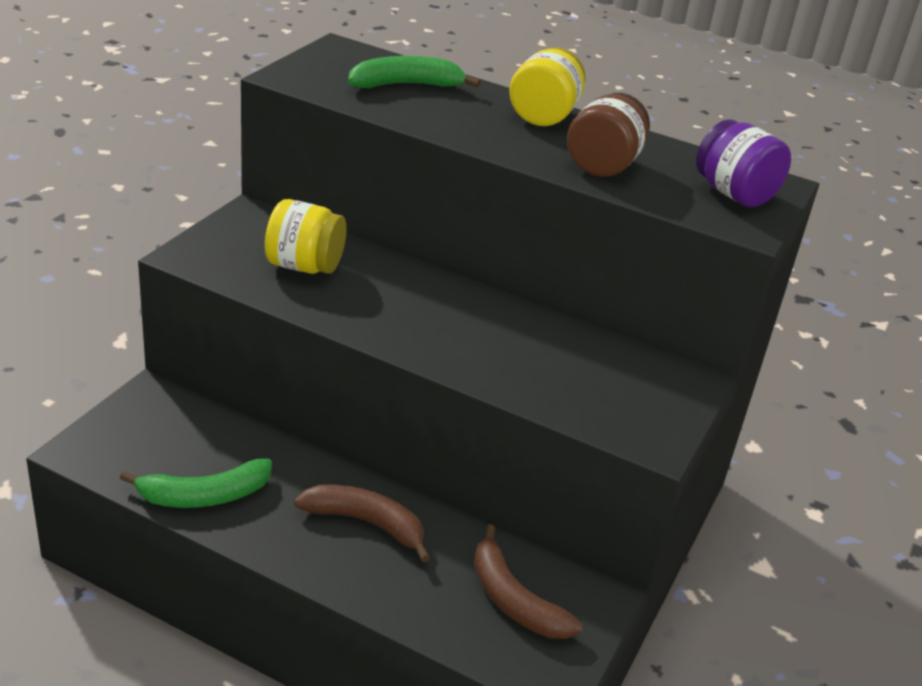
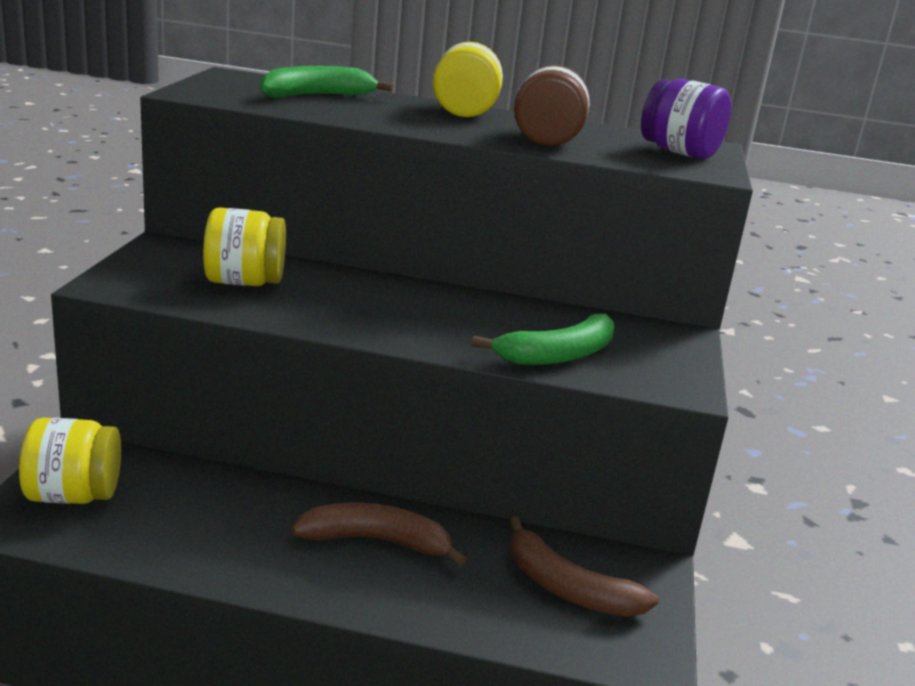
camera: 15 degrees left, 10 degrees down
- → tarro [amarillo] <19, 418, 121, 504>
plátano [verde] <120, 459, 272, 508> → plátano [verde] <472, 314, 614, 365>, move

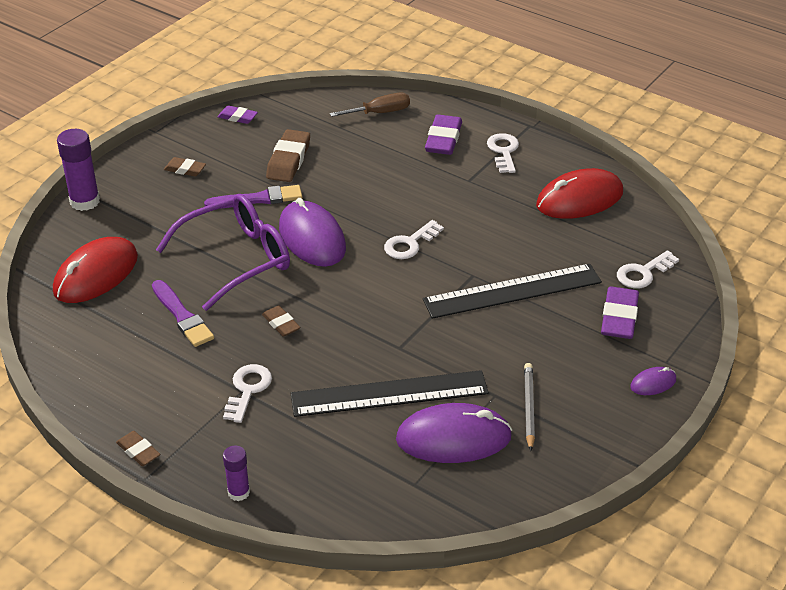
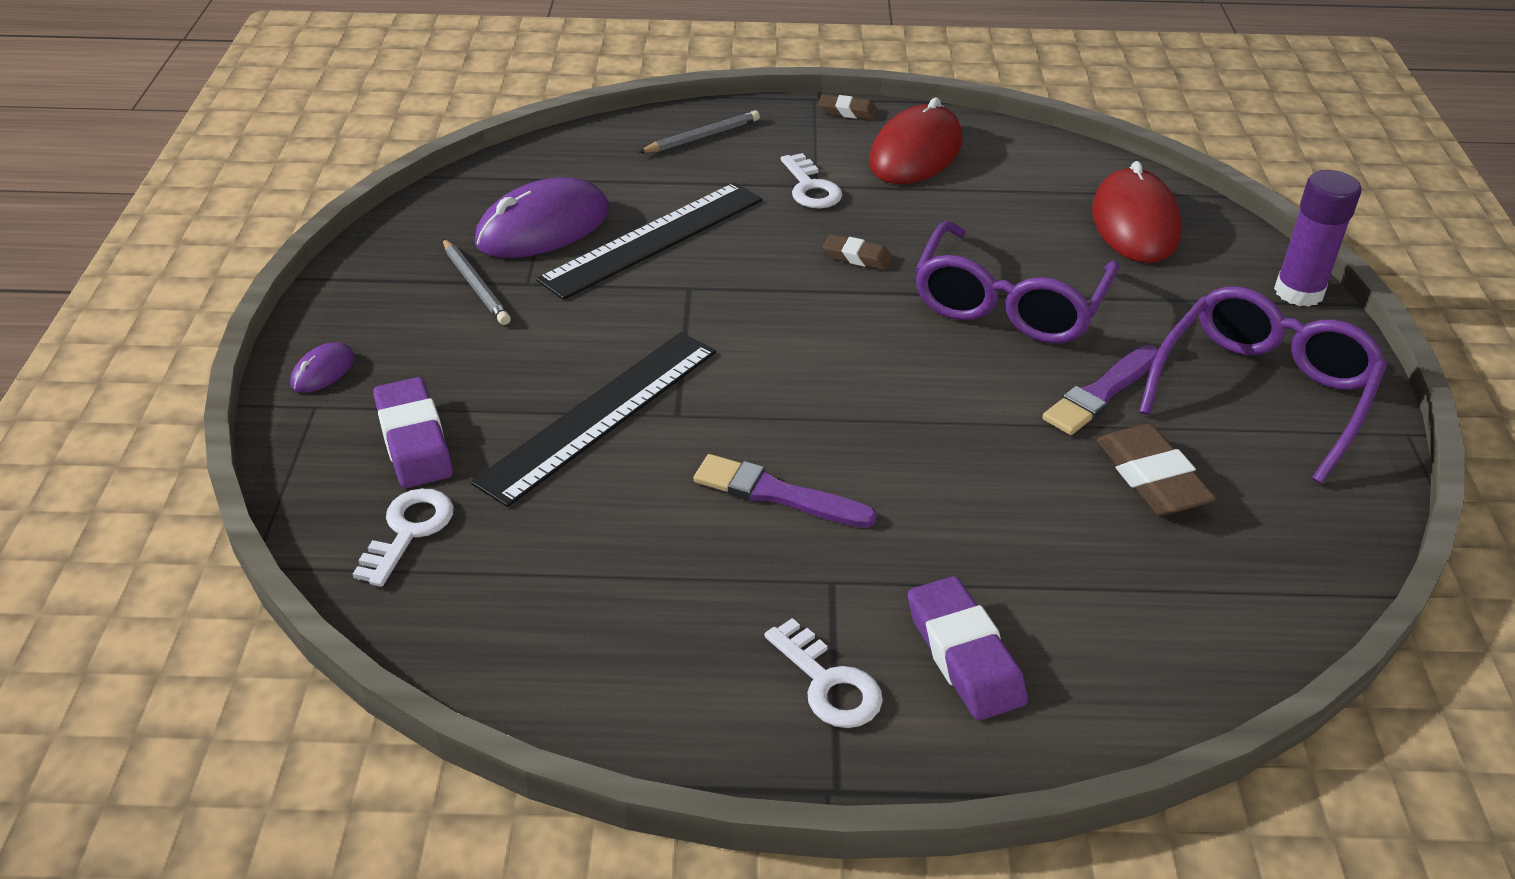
camera: 145 degrees right, 0 degrees up
goma de borrar [morado] <218, 105, 258, 124> → -
barra de pegamento [morado] <223, 446, 250, 501> → -
ratón [morado] <279, 198, 346, 267> → -
destornillador [marrón] <330, 93, 410, 117> → -
llave [blanco] <384, 220, 444, 259> → -
- → lápiz [gris] <638, 110, 760, 153>
pincel [morado] <152, 280, 214, 347> → pincel [morado] <694, 454, 877, 528>, move
ratón [rojo] <536, 168, 623, 219> → ratón [rojo] <869, 98, 962, 184>, move
goma de borrar [marrón] <164, 157, 206, 176> → gafas [morado] <1139, 286, 1387, 484>

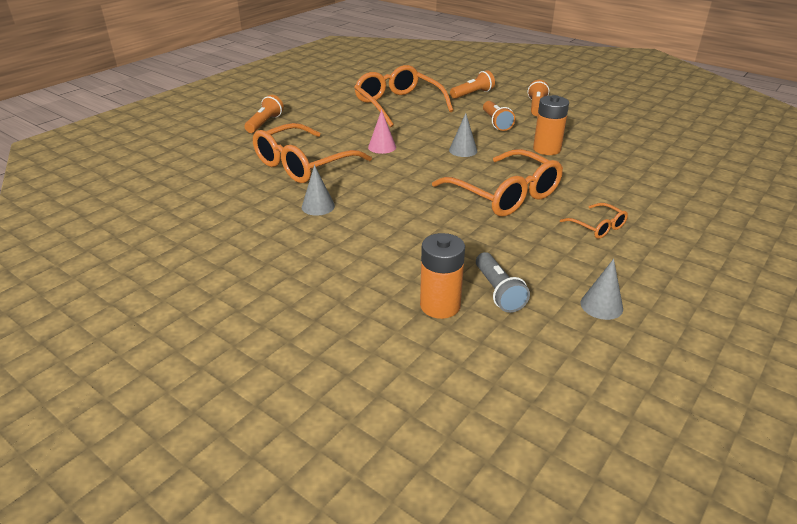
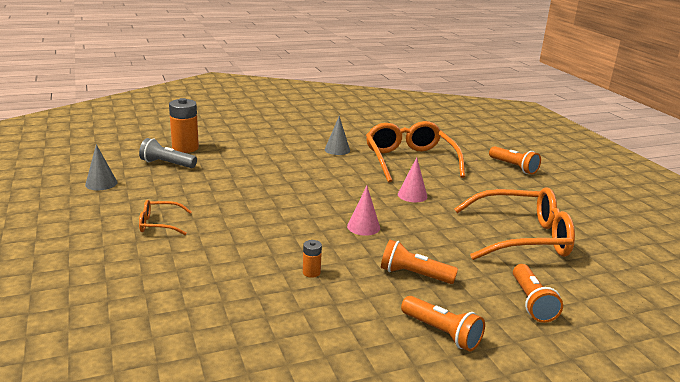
camera: 120 degrees right, 10 degrees down
gafas [naranja] <432, 149, 563, 217> → -
cono [gris] <449, 113, 478, 157> → cono [rosa] <347, 186, 380, 236>
pila [naranja] <533, 95, 569, 155> → pila [naranja] <303, 240, 322, 278>, x0.49

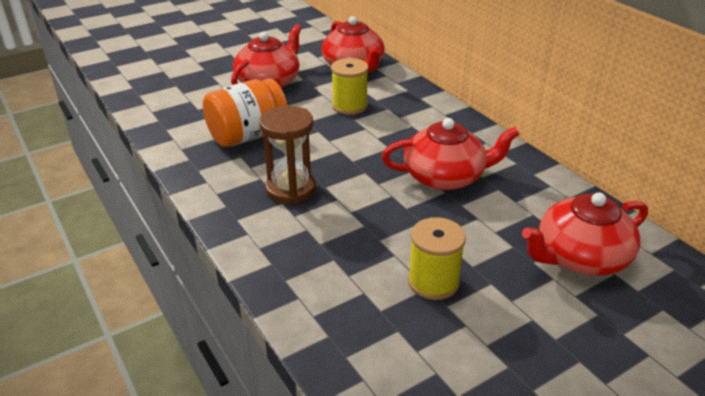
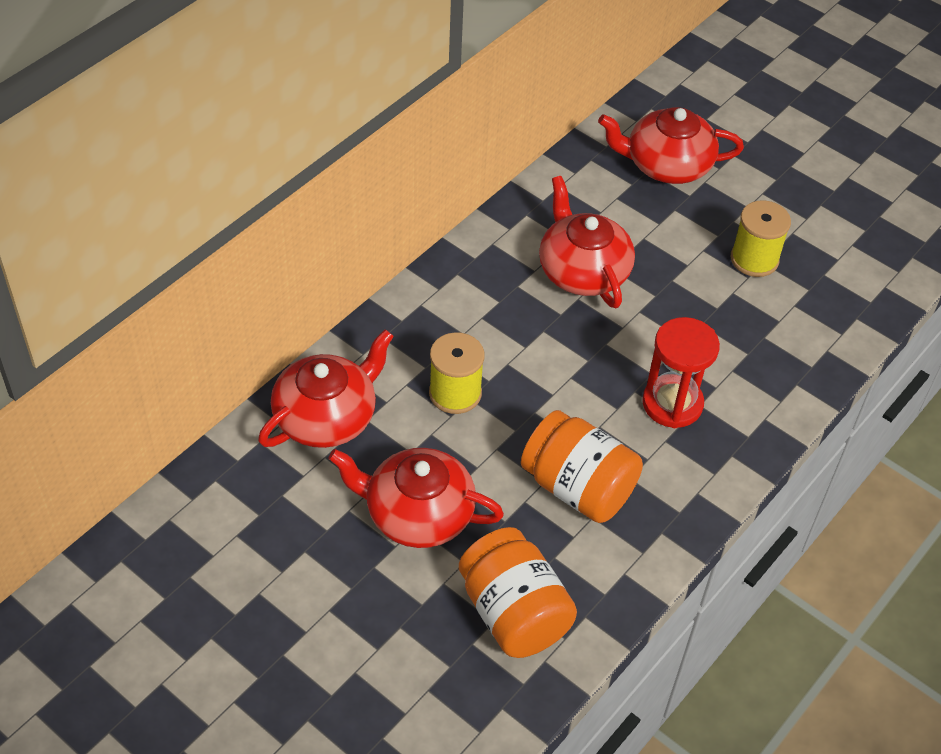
camera: 110 degrees left, 15 degrees up
- → tarro [naranja] <459, 527, 577, 658>
reloj de arena [marrón] <259, 106, 316, 204> → reloj de arena [rojo] <642, 317, 720, 428>
tetera [rojo] <522, 192, 648, 276> → tetera [rojo] <598, 107, 744, 184>, 135 degrees clockwise

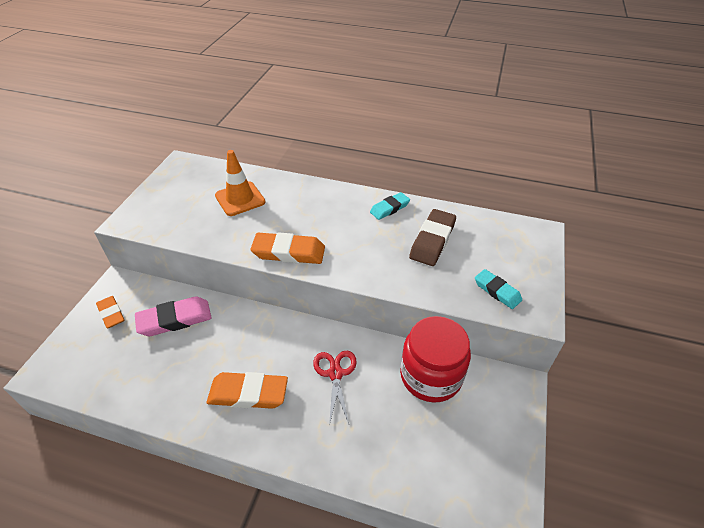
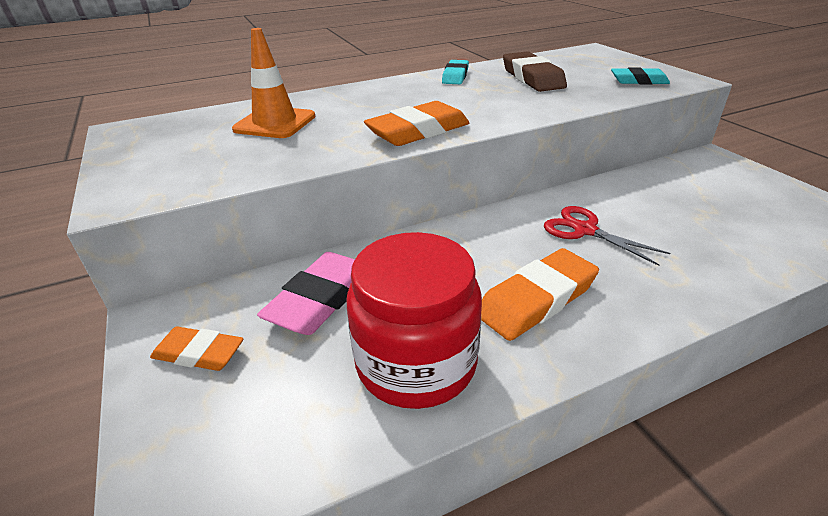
camera: 40 degrees left, 10 degrees down
tarro [rojo] <400, 316, 471, 403> → tarro [rojo] <347, 232, 482, 409>, move

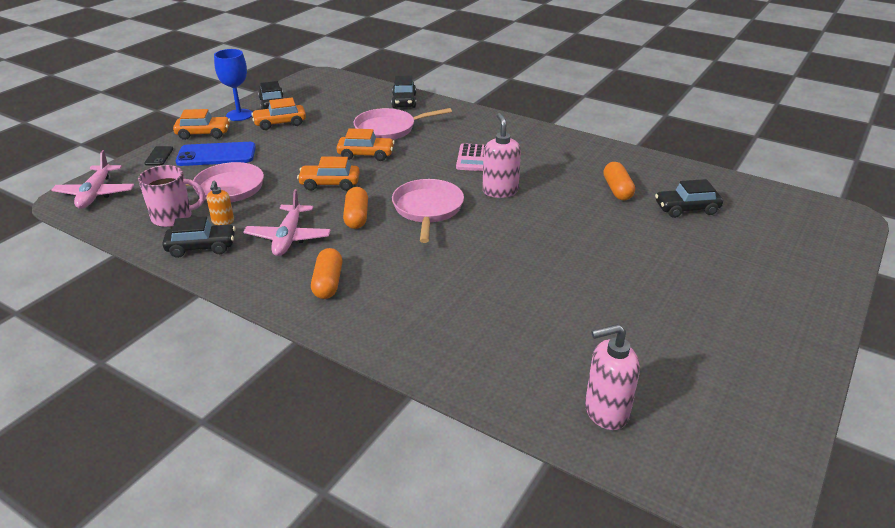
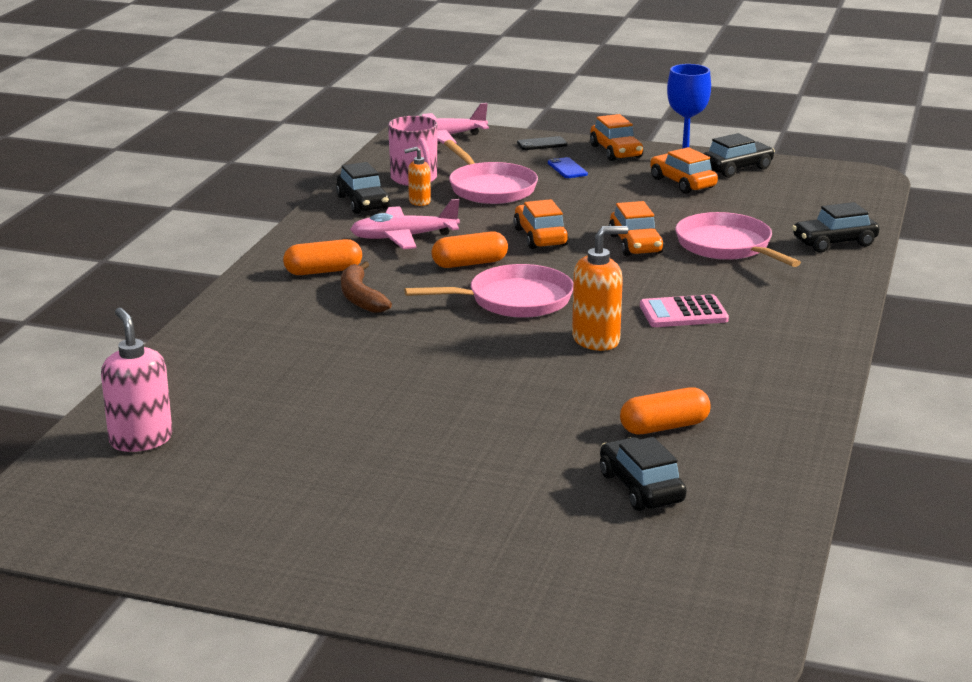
camera: 75 degrees right, 10 degrees down
- → plátano [marrón] <341, 261, 392, 313>
dispensador de jabón [rosa] <482, 113, 521, 198> → dispensador de jabón [naranja] <572, 226, 628, 351>
móvil [azul] <176, 142, 256, 166> → móvil [azul] <548, 157, 588, 178>, x0.50

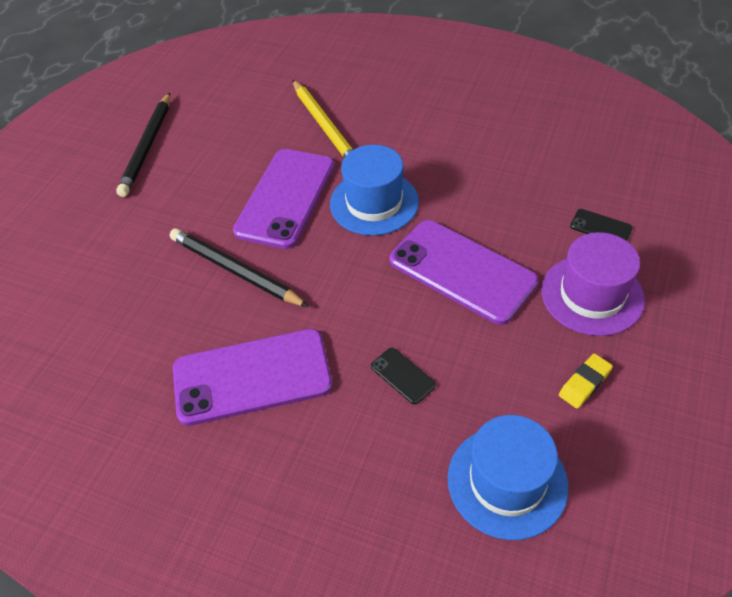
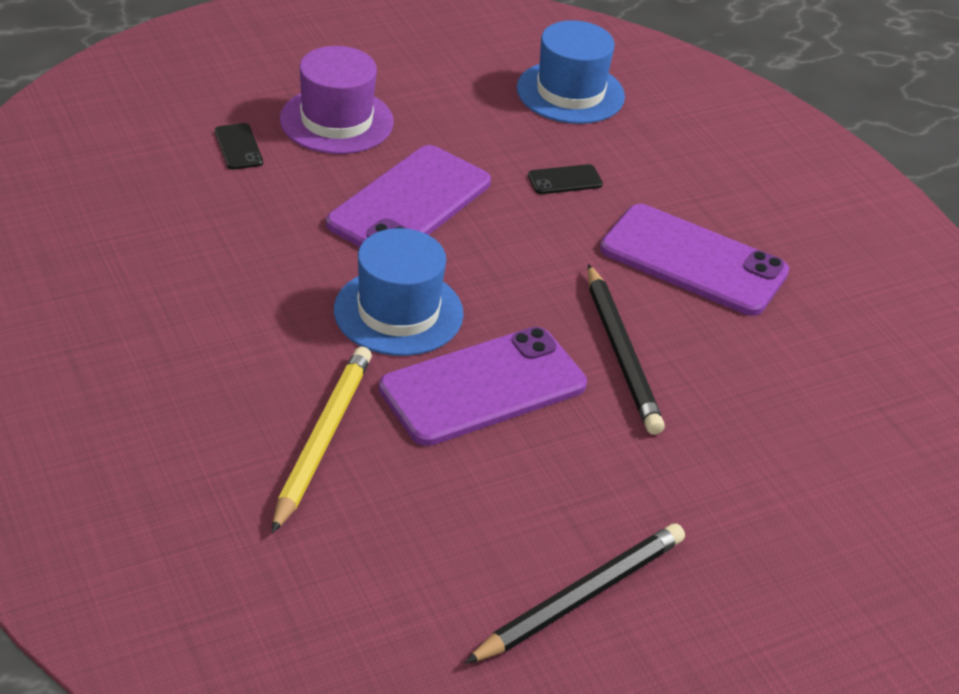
camera: 145 degrees left, 10 degrees down
goma de borrar [amarillo] <559, 354, 613, 409> → -
móvil [negro] <371, 348, 436, 404> → móvil [negro] <528, 164, 603, 194>, 75 degrees clockwise
móvil [morado] <389, 220, 539, 325> → móvil [morado] <326, 145, 491, 247>, 45 degrees clockwise

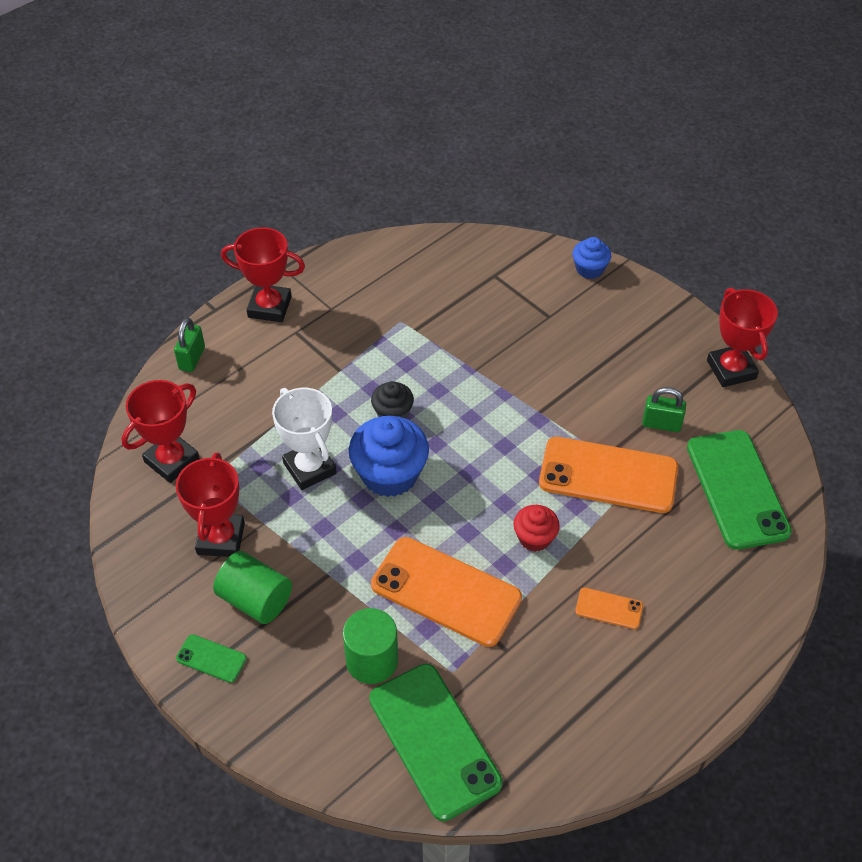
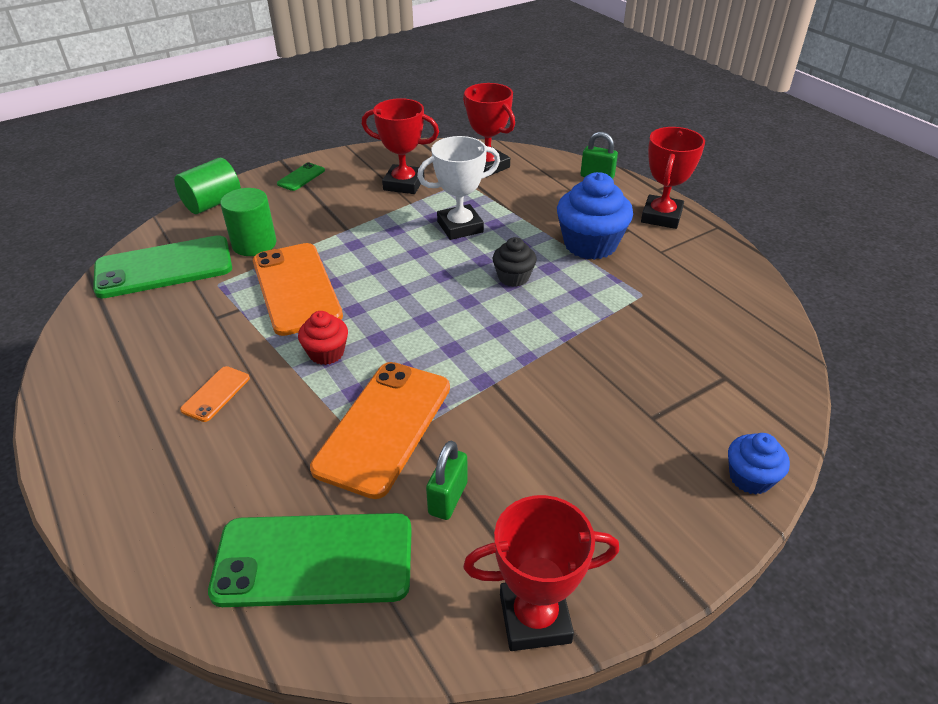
camera: 100 degrees right, 10 degrees down
cilindro [verde] <213, 551, 292, 624> → cilindro [verde] <174, 158, 241, 214>, move
magdalena [azul] <349, 416, 429, 497> → magdalena [azul] <557, 172, 633, 260>, move
móvil [naranja] <371, 537, 522, 647> → móvil [naranja] <253, 243, 343, 336>, 60 degrees counterclockwise

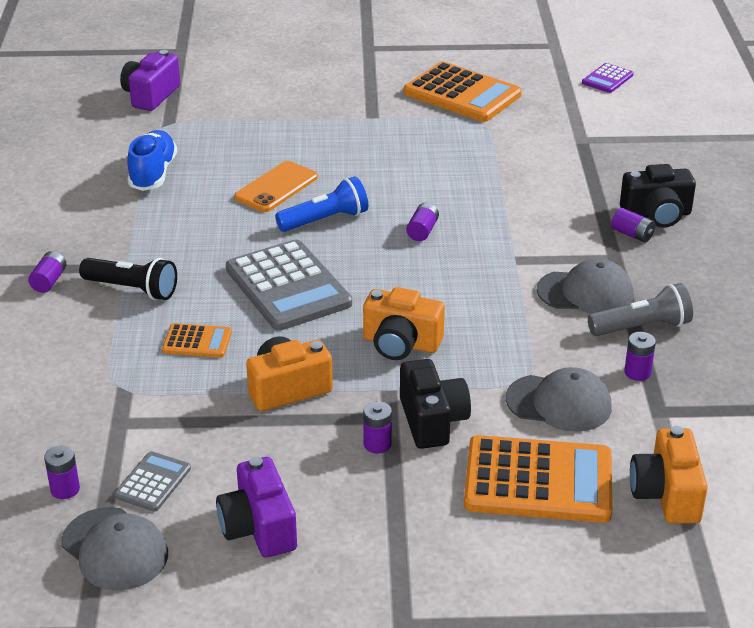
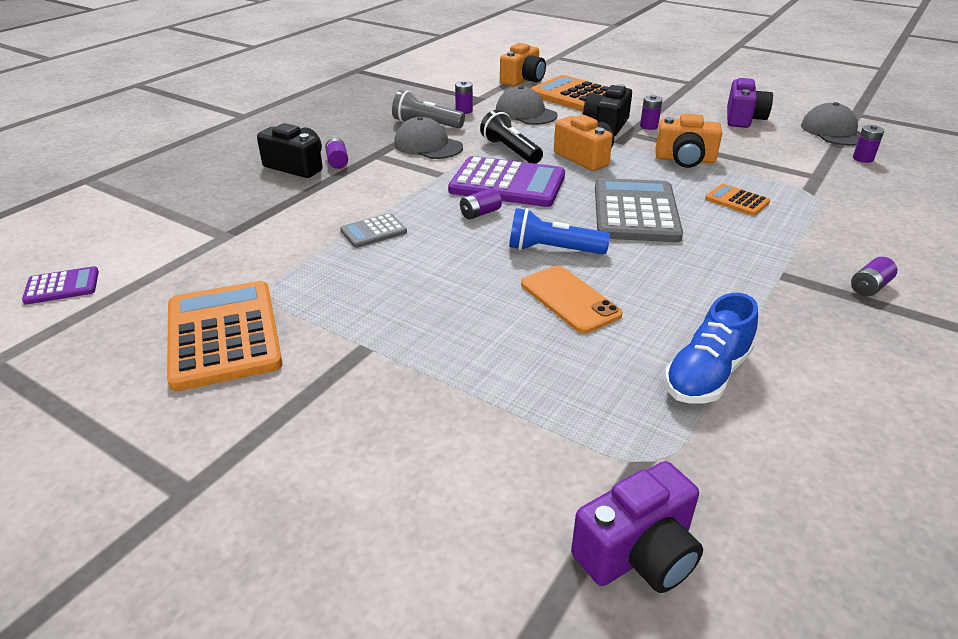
camera: 145 degrees left, 0 degrees up
- → calculadora [morado] <448, 156, 565, 207>
lámpara de mano [negro] <79, 258, 177, 300> → lámpara de mano [negro] <480, 110, 543, 164>, move
calculadora [gris] <114, 451, 191, 512> → calculadora [gris] <340, 213, 407, 248>, move
móvil [naranja] <234, 161, 318, 212> → móvil [naranja] <521, 266, 623, 333>, 75 degrees clockwise

